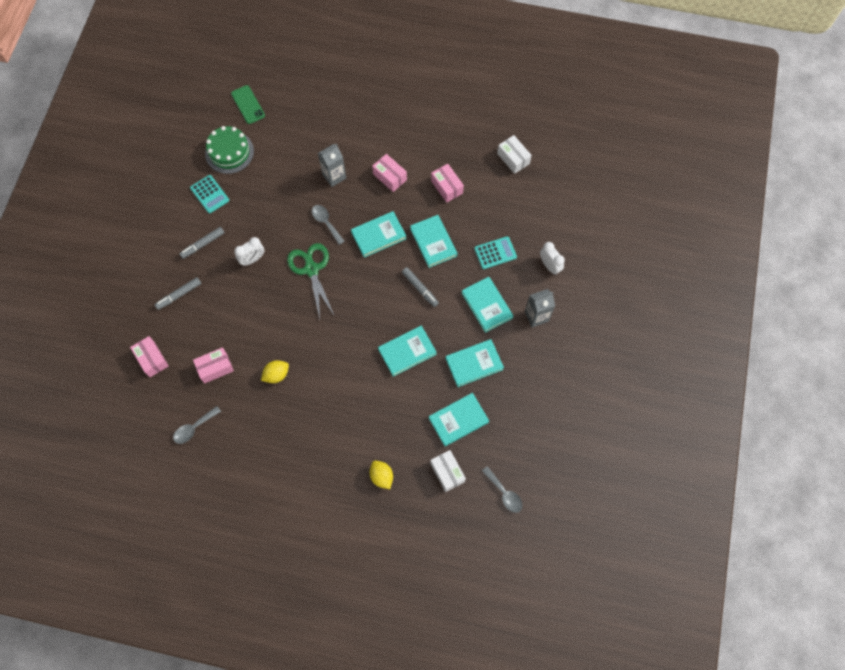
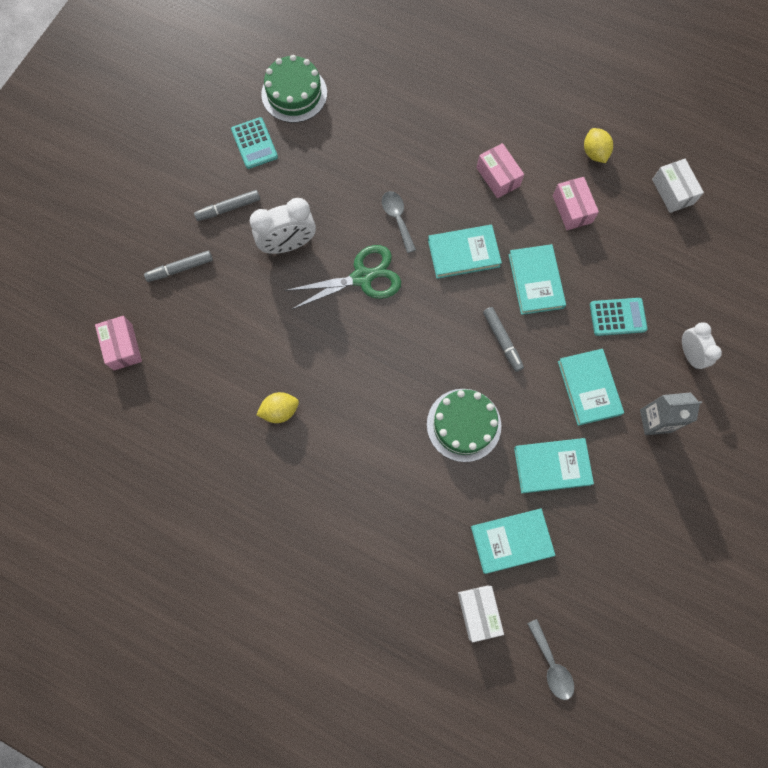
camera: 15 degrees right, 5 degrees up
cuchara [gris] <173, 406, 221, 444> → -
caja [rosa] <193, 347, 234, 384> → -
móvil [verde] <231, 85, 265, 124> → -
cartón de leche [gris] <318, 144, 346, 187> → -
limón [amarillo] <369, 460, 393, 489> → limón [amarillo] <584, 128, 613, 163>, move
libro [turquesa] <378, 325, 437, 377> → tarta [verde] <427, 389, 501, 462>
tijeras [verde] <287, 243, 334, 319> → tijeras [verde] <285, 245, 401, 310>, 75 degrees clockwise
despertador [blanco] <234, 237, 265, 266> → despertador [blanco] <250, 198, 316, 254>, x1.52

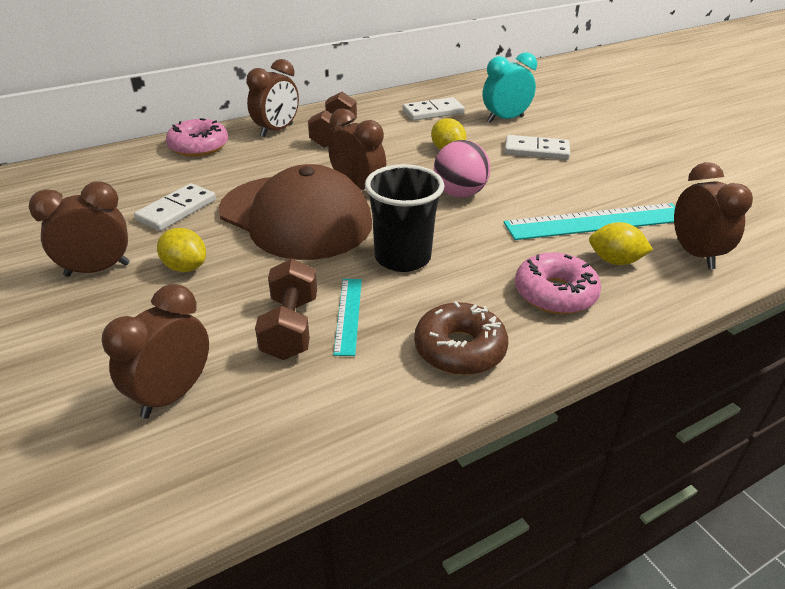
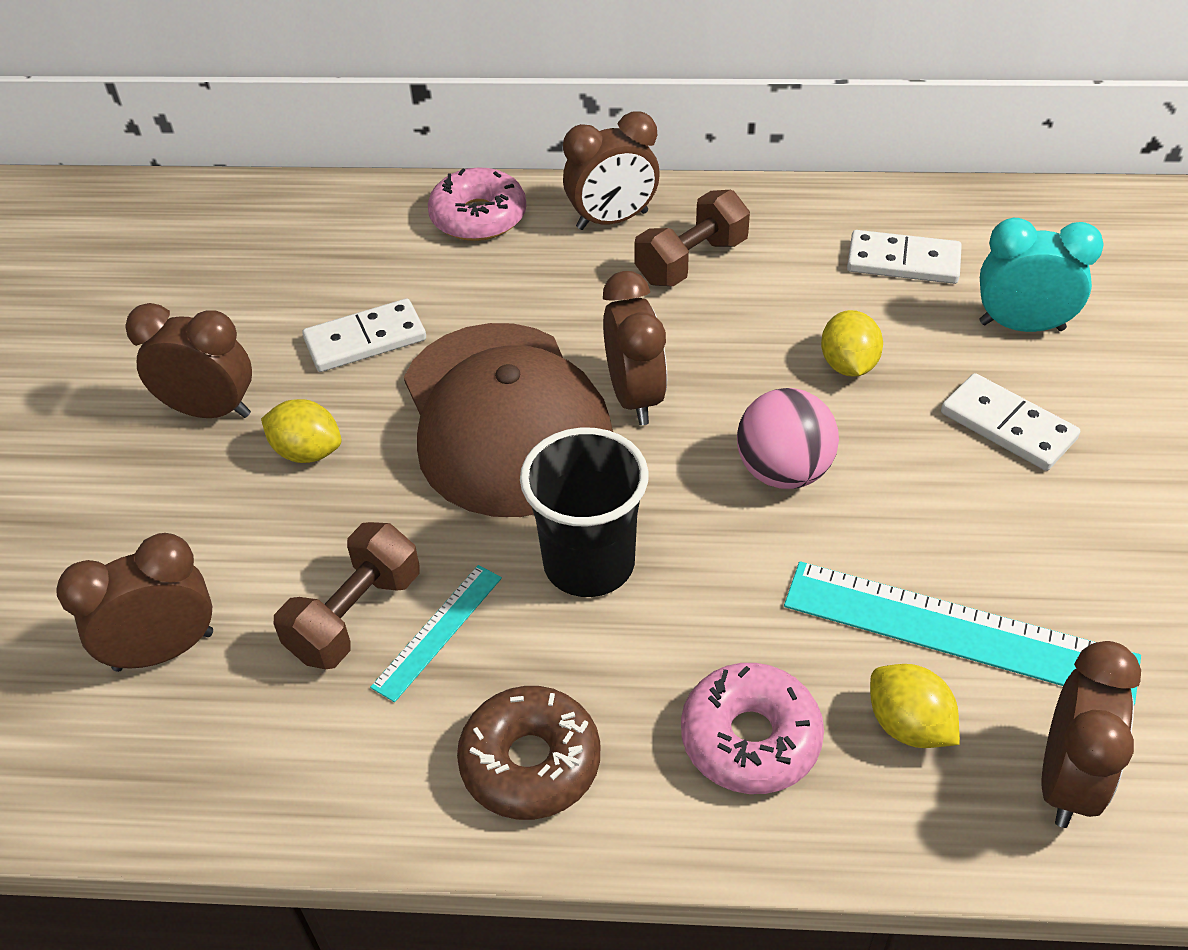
camera: 35 degrees right, 10 degrees up
limón [amarillo] <157, 228, 206, 272> → limón [amarillo] <261, 399, 341, 463>, 45 degrees counterclockwise

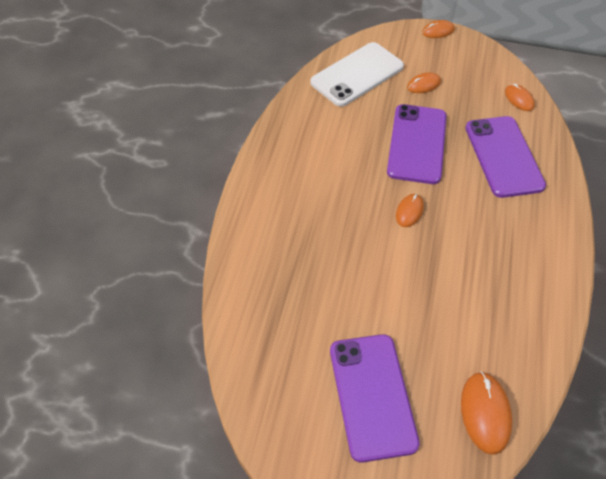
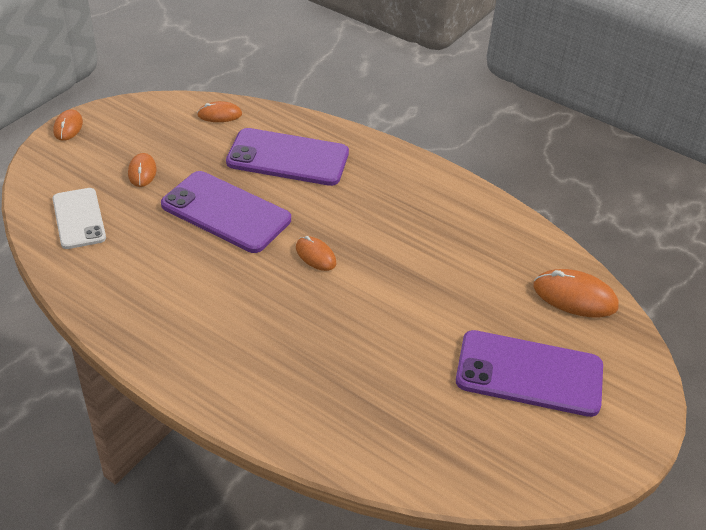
camera: 70 degrees left, 10 degrees down
móvil [blanco] <310, 42, 404, 107> → móvil [blanco] <52, 188, 106, 249>, x0.65

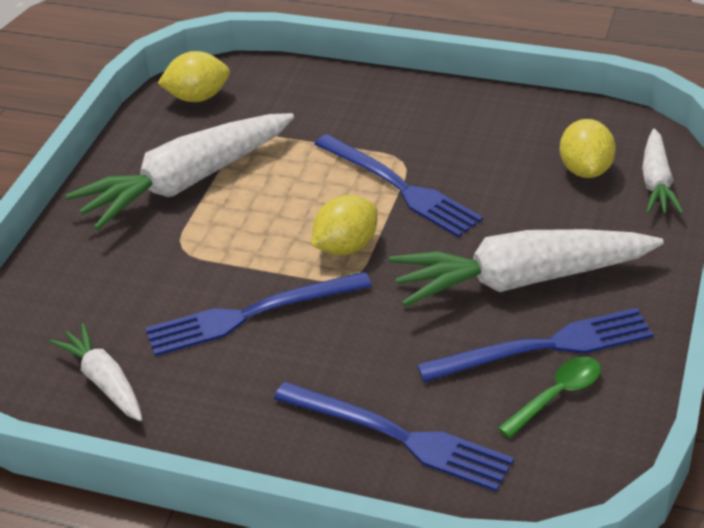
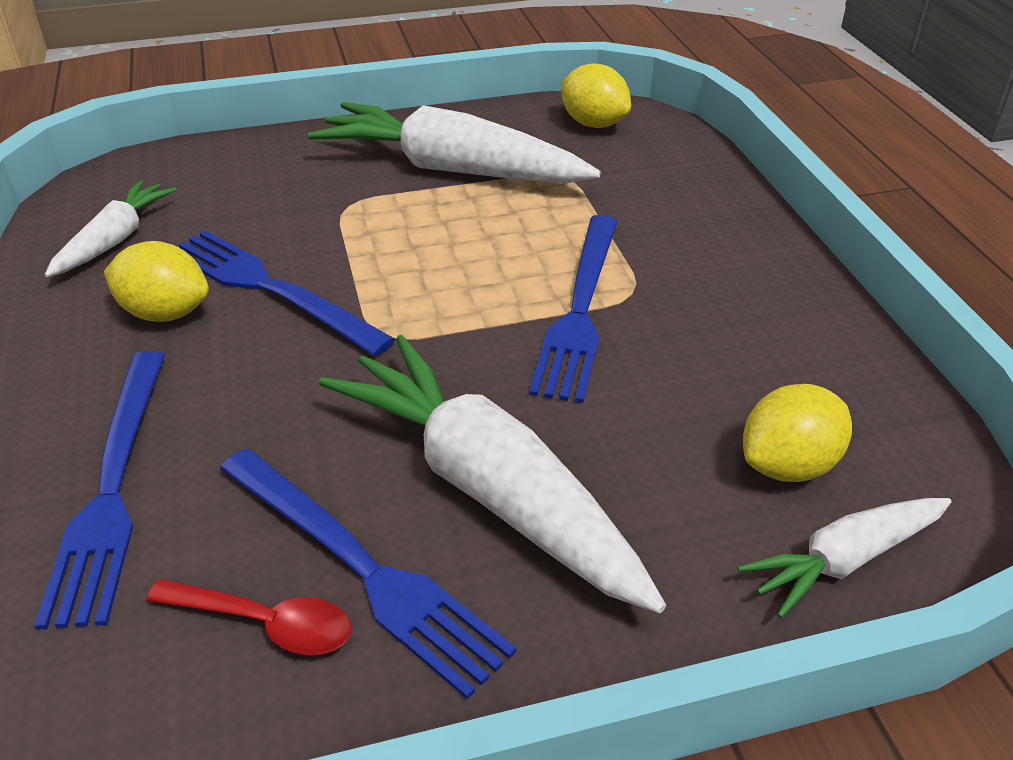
camera: 55 degrees right, 0 degrees up
limón [amarillo] <312, 195, 378, 255> → limón [amarillo] <104, 241, 209, 322>, move
cuchara [verde] <498, 357, 601, 438> → cuchara [rojo] <146, 579, 352, 655>

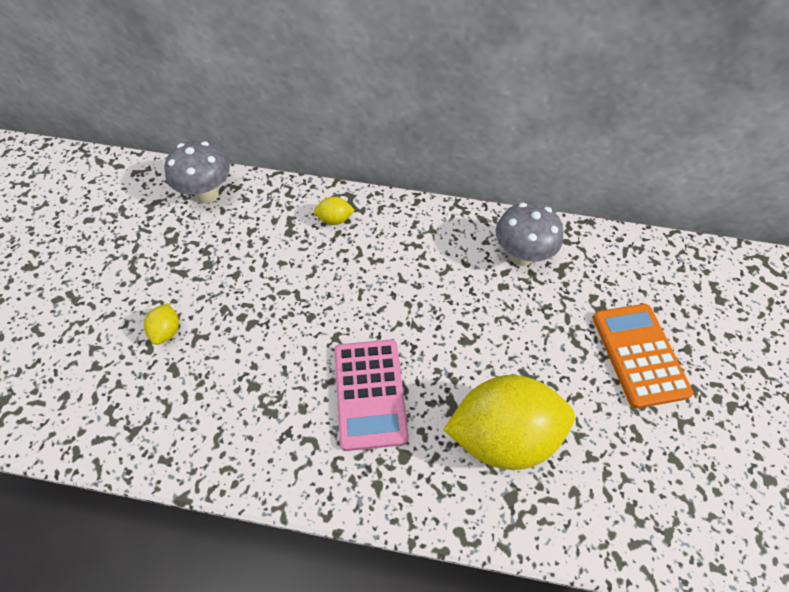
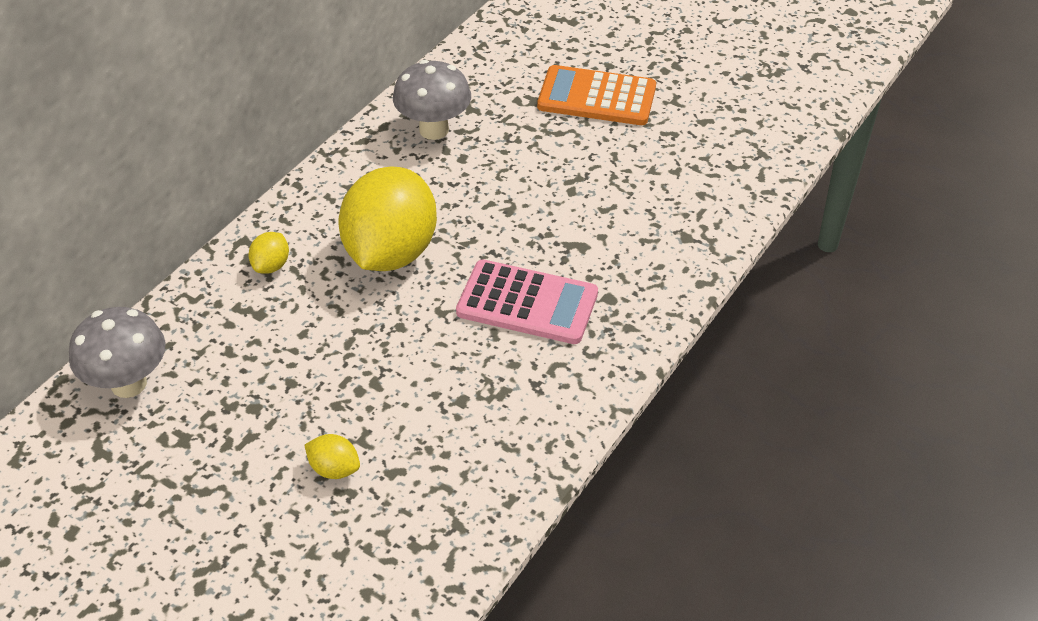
camera: 65 degrees left, 10 degrees down
limón [amarillo] <443, 375, 575, 470> → limón [amarillo] <338, 166, 437, 271>, move

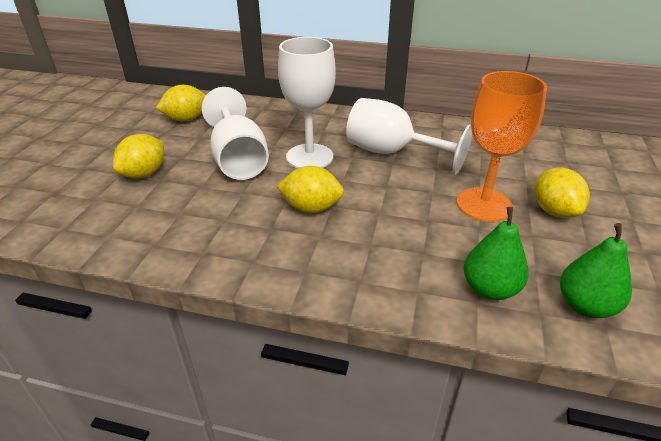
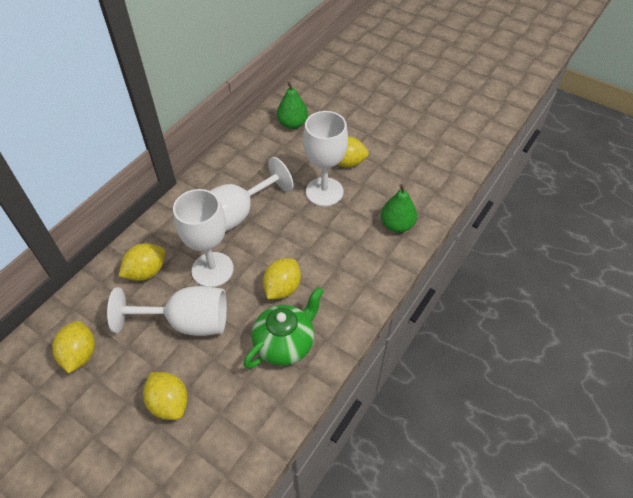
camera: 70 degrees left, 15 degrees up
- → limón [amarillo] <118, 243, 165, 281>
- → tetera [verde] <244, 287, 323, 369>
pera [verde] <560, 223, 632, 318> → pera [verde] <277, 82, 308, 129>, move
copa [naranja] <457, 71, 547, 222> → copa [blanco] <303, 111, 348, 206>

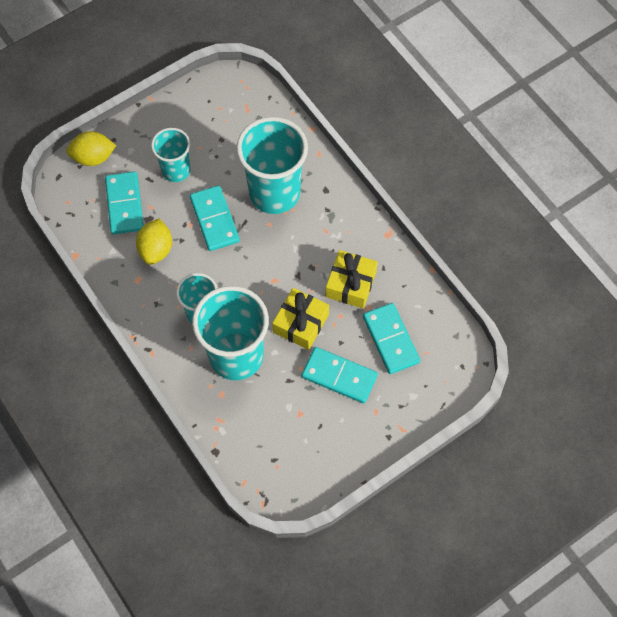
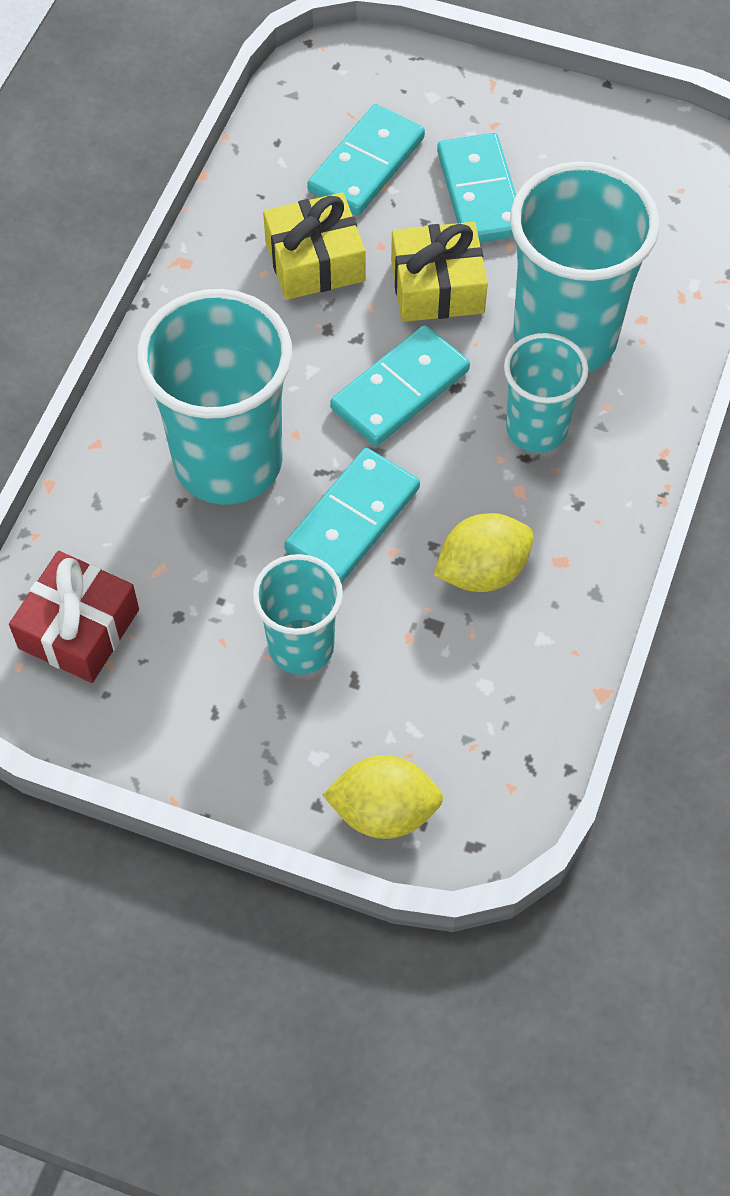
camera: 125 degrees left, 5 degrees down
- → regalo [rojo] <9, 551, 139, 683>
ficha de dominó [turquesa] <105, 171, 144, 234> → ficha de dominó [turquesa] <330, 325, 470, 446>, move
limón [amarillo] <66, 132, 116, 166> → limón [amarillo] <323, 755, 443, 839>, 45 degrees counterclockwise

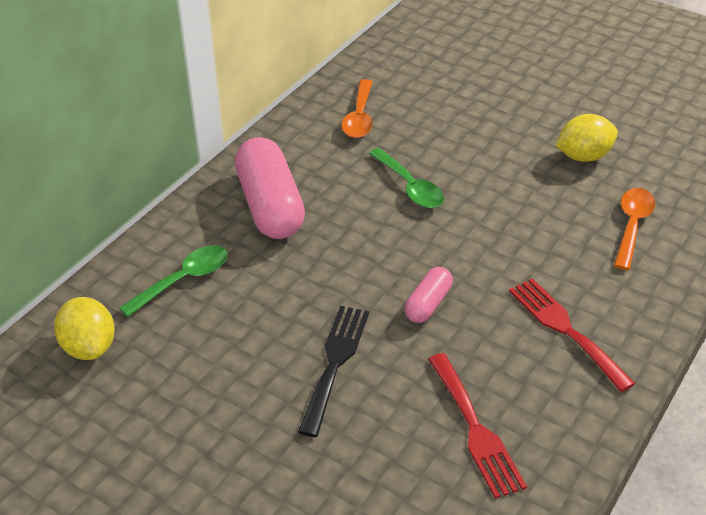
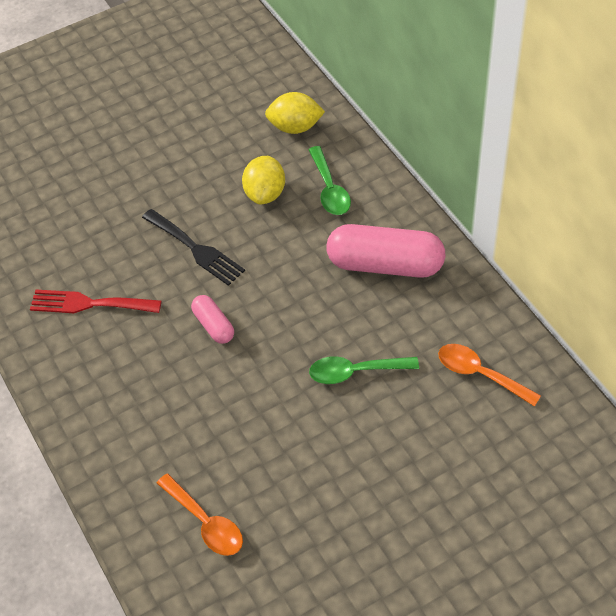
camera: 120 degrees right, 10 degrees up
tenedor [rojo] <509, 278, 635, 392> → -
limón [amarillo] <555, 114, 618, 162> → limón [amarillo] <242, 156, 285, 204>, move

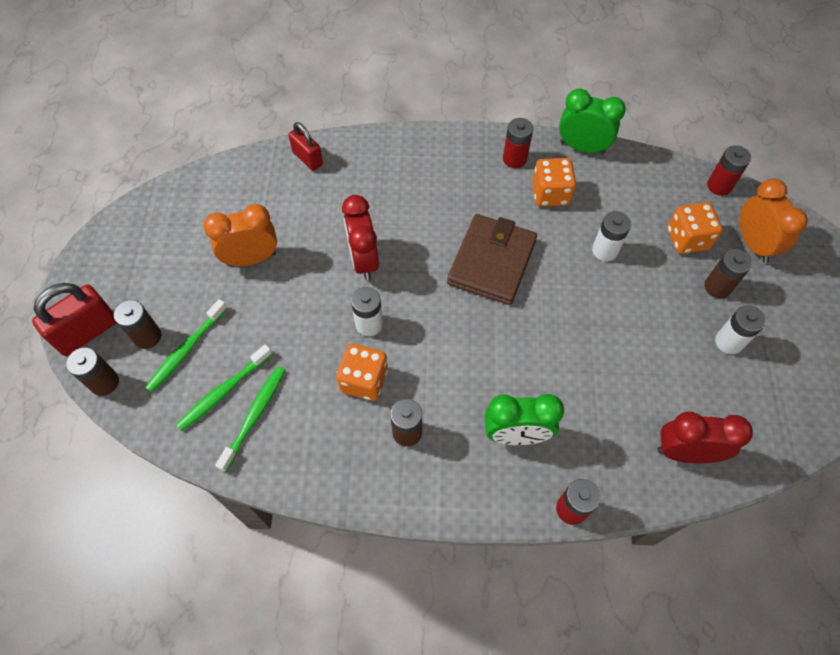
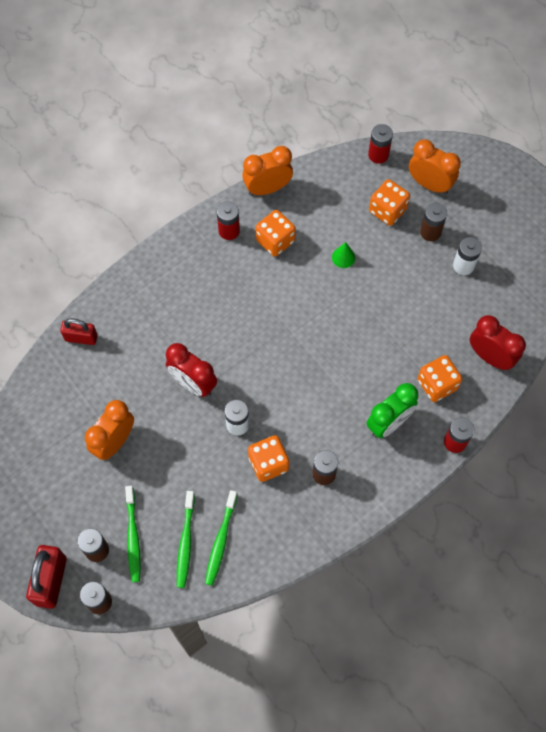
camera: 40 degrees left, 5 degrees up
cartera [marrón] <447, 214, 537, 305> → -
- → dado [naranja] <417, 355, 462, 402>
pila [blanco] <592, 211, 631, 261> → cono [verde] <332, 242, 356, 268>
despertador [verde] <559, 88, 626, 154> → despertador [naranja] <242, 146, 293, 196>
cepillo de dientes [verde] <215, 366, 285, 472> → cepillo de dientes [verde] <205, 490, 238, 586>, 150 degrees counterclockwise
despertador [rojo] <657, 411, 753, 463> → despertador [rojo] <470, 315, 526, 370>, 75 degrees clockwise

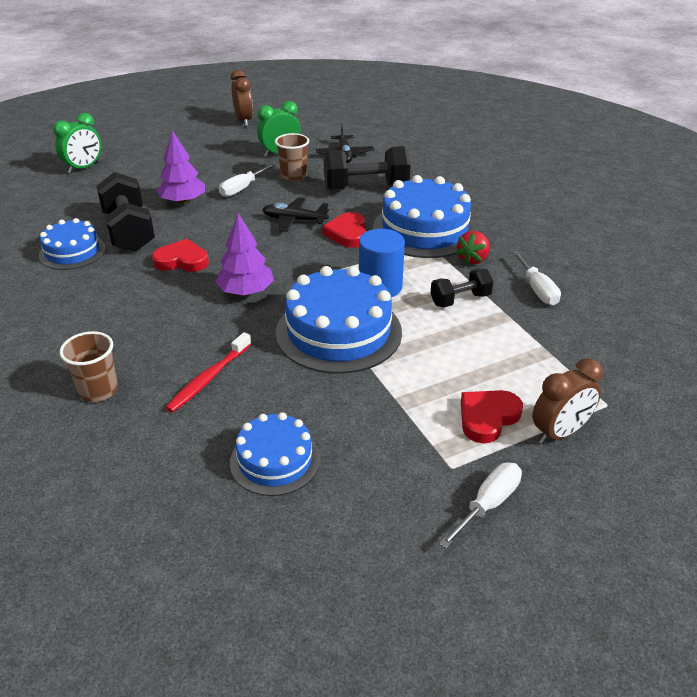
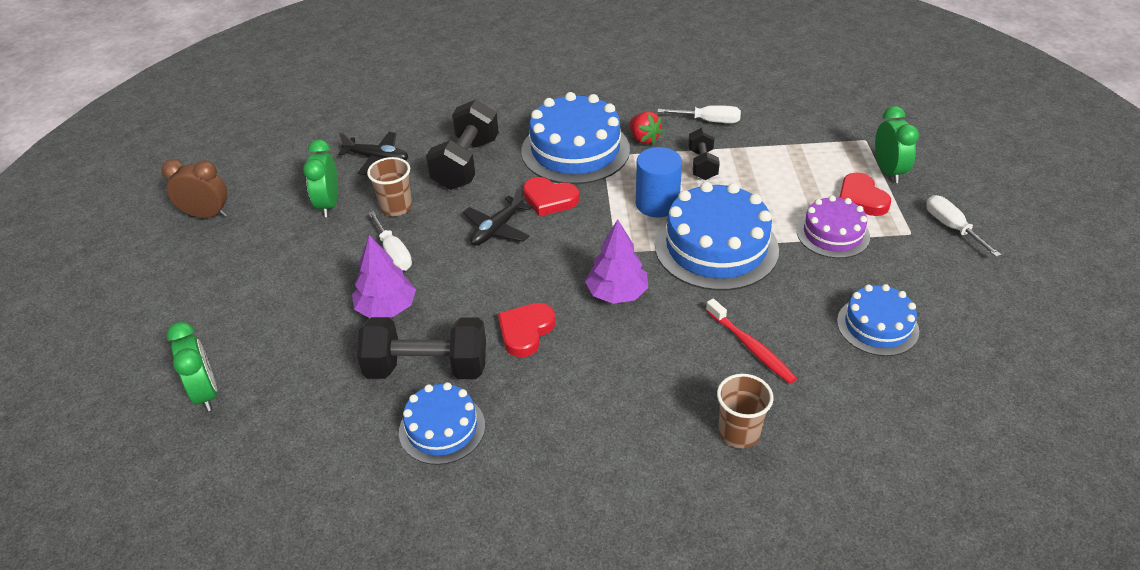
camera: 65 degrees left, 5 degrees up
- → tarta [morado] <797, 195, 870, 258>
despertador [marrón] <532, 358, 603, 444> → despertador [verde] <875, 106, 919, 183>

